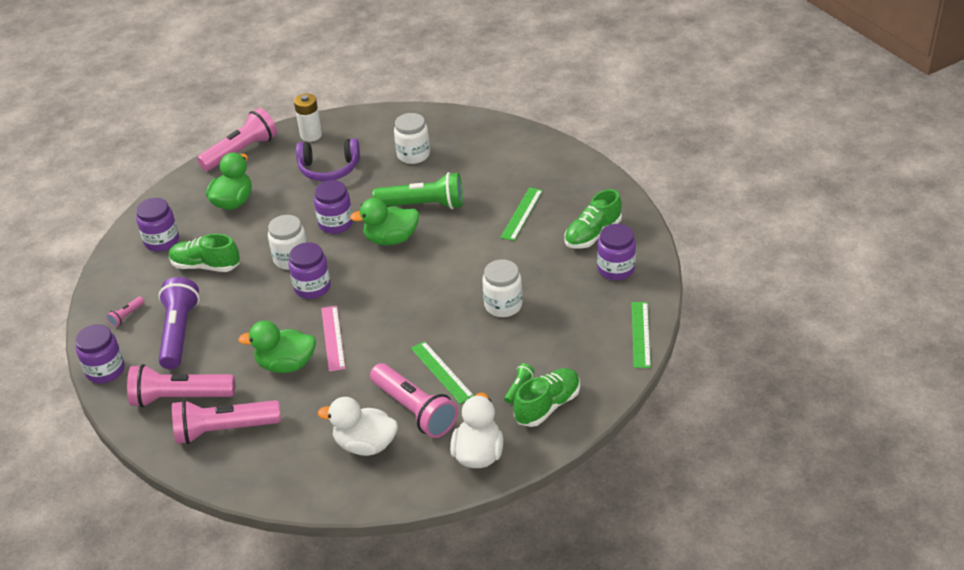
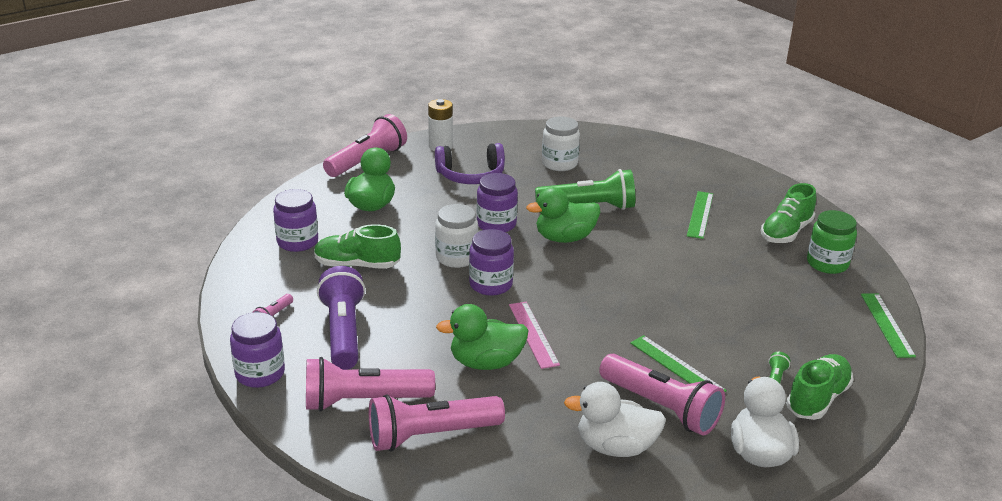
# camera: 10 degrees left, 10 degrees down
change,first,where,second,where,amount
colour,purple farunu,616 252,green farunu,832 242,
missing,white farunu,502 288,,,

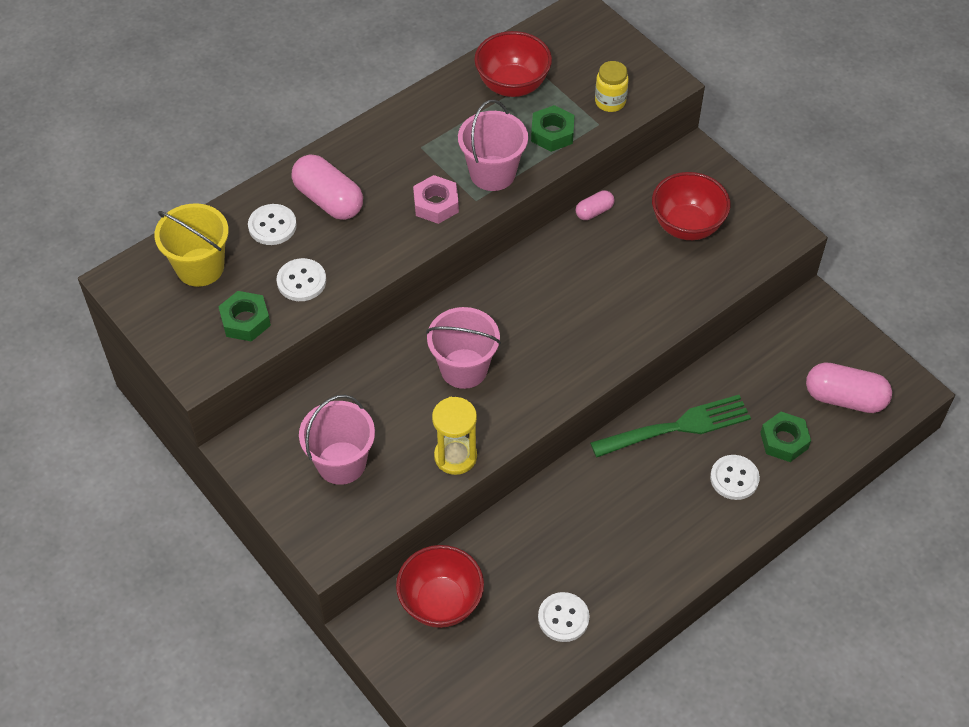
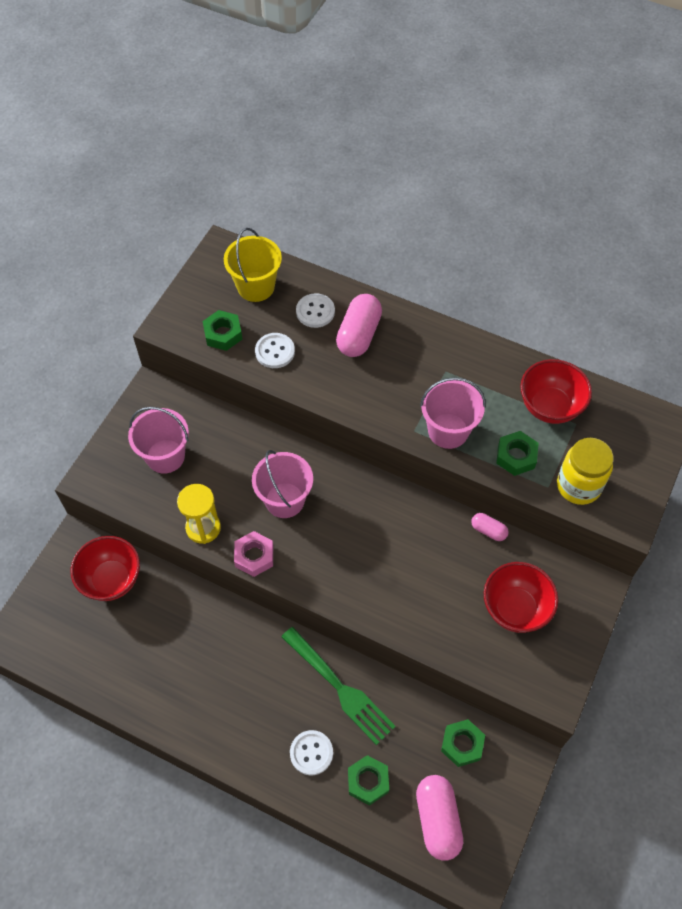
# camera: 65 degrees right, 5 degrees up
change,first,where,second,where,amount
size,yellow farunu,612 86,,585 471,x1.54
relocated,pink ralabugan,436 199,,253 554,
missing,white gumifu,564 617,,,
appeared,,,green ralabugan,463 743,

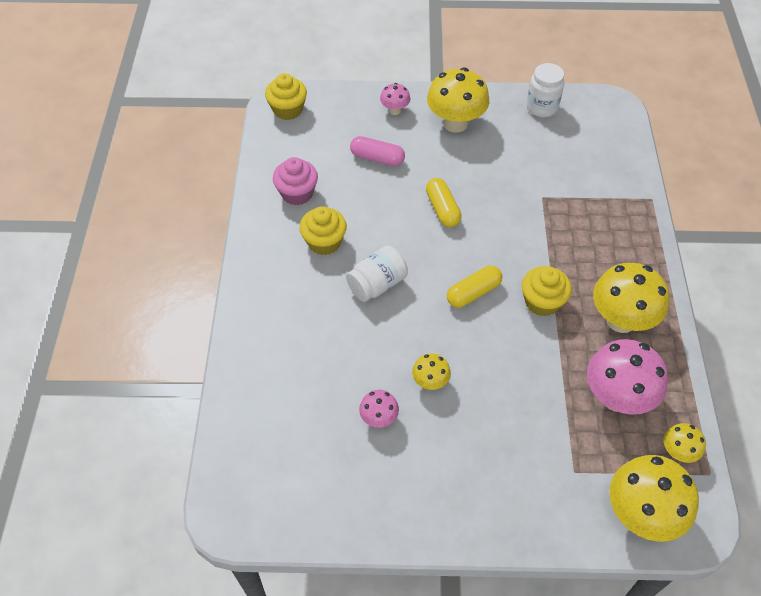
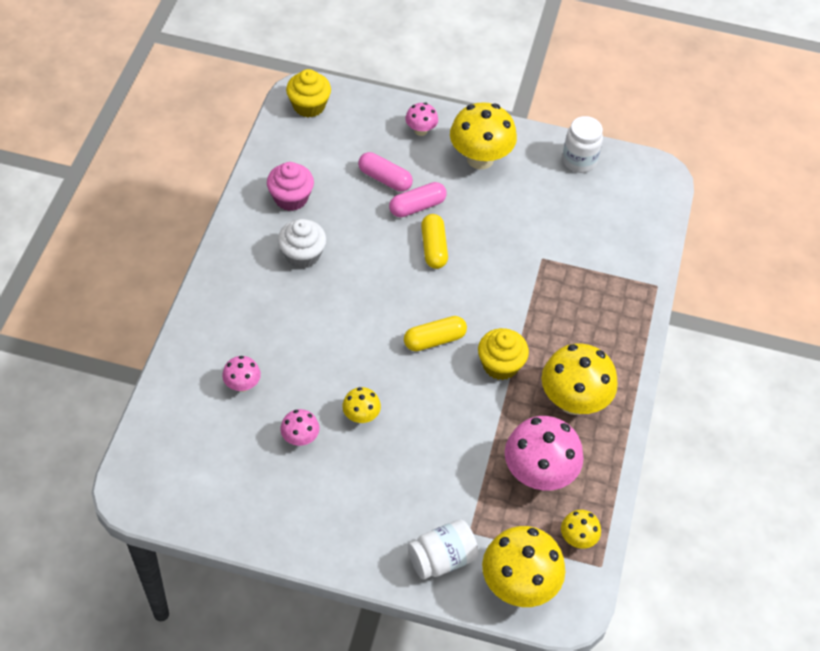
# camera: 10 degrees right, 0 degrees up
change,first,where,second,where,amount
colour,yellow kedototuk,323 230,white kedototuk,302 243,
relocated,white farunu,377 274,,443 550,
appeared,,,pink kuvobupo,418 199,
appeared,,,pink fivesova,241 374,

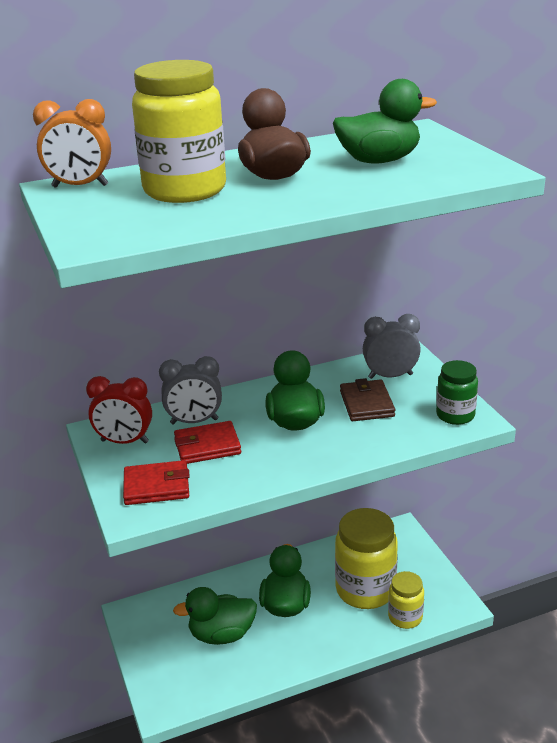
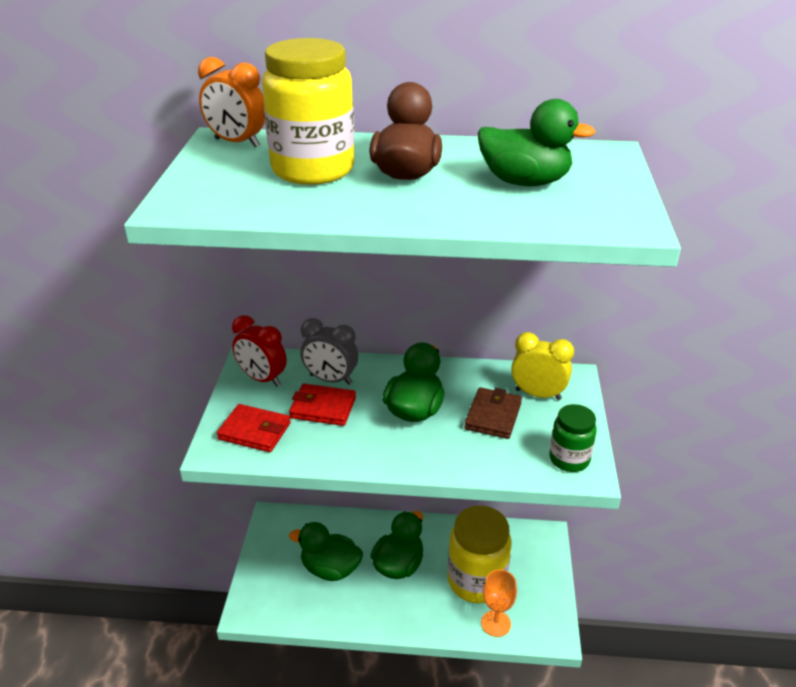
# camera: 25 degrees right, 5 degrees up
change,first,where,second,where,amount
colour,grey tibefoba,392 346,yellow tibefoba,542 366,
exchanged,yellow farunu,406 600,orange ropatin,499 603,

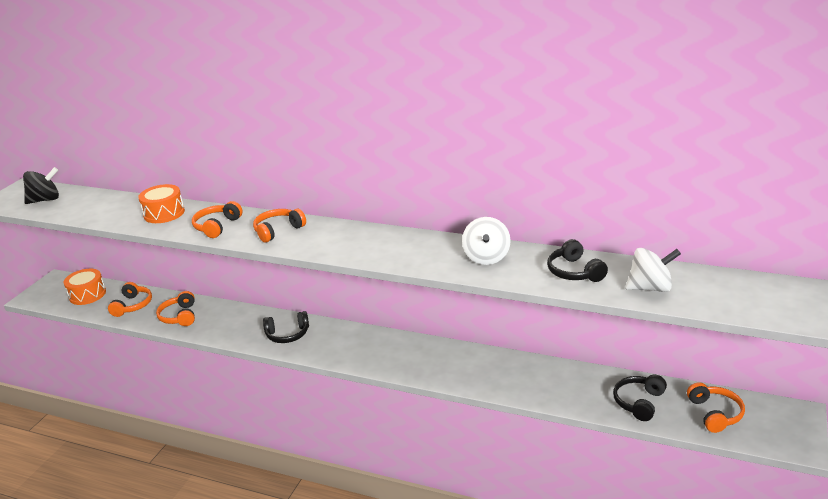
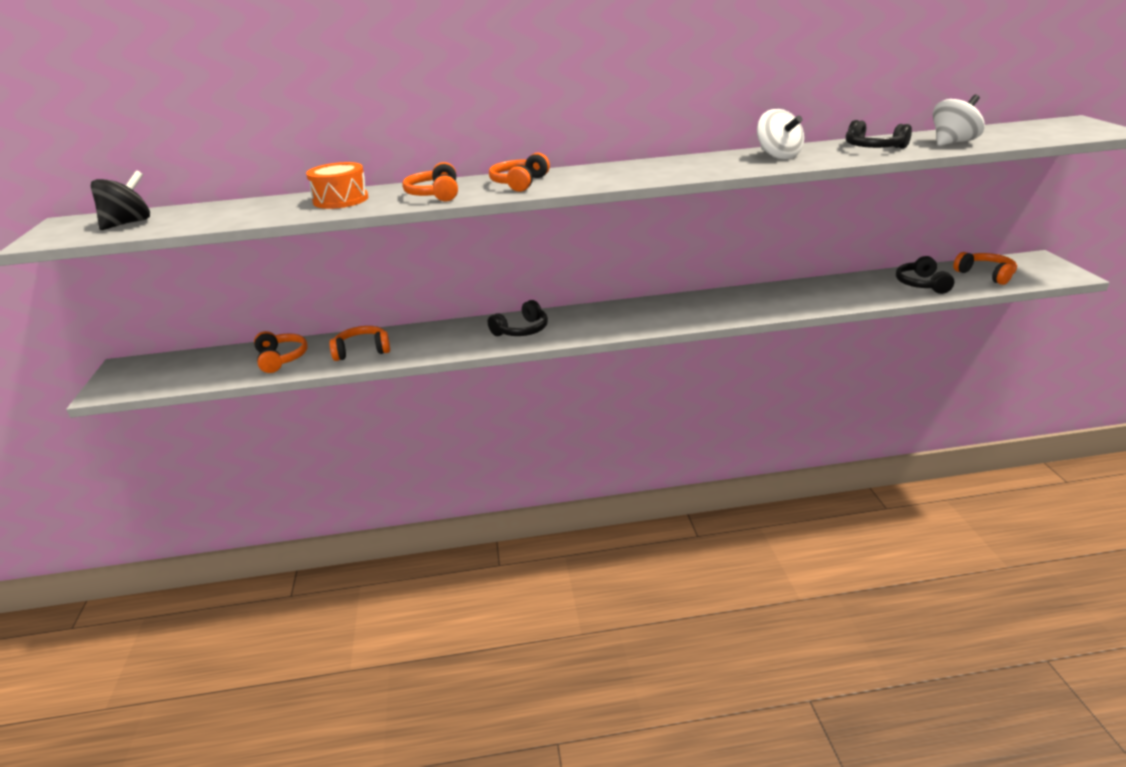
# camera: 30 degrees left, 0 degrees up
change,first,where,second,where,amount
missing,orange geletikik,85 287,,,
spun,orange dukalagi,175 308,,359 343,120 degrees clockwise

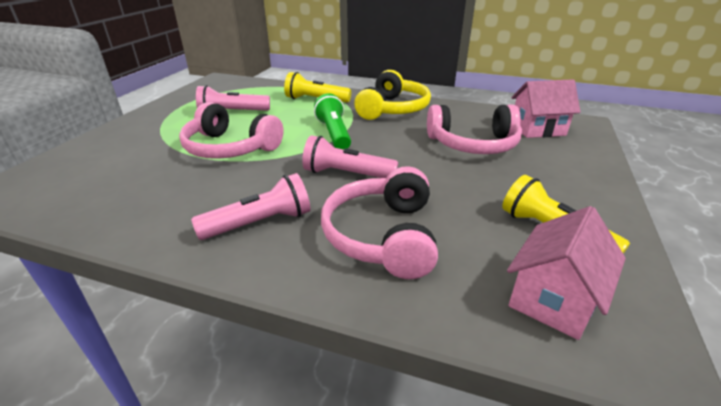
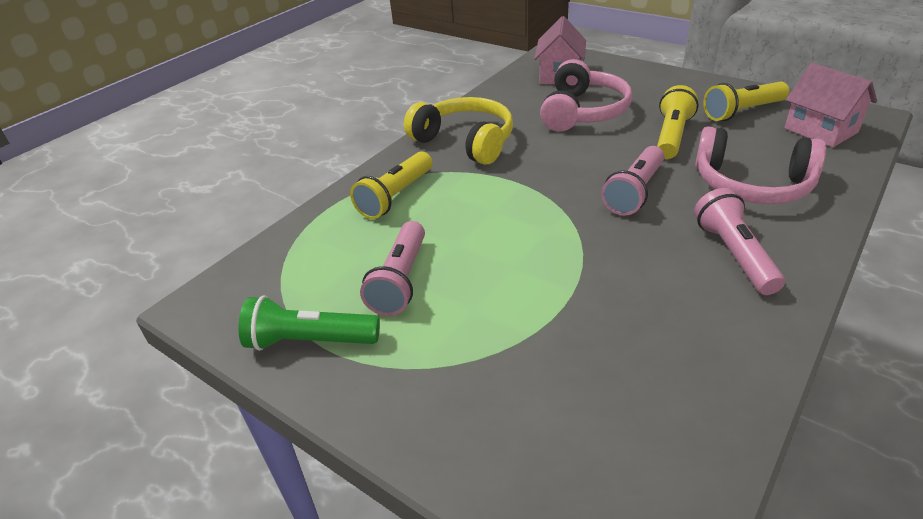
# camera: 70 degrees left, 5 degrees up
change,first,where,second,where,amount
relocated,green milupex,332 121,,309 323,
missing,pink dukalagi,231 130,,,
appeared,,,yellow milupex,677 122,

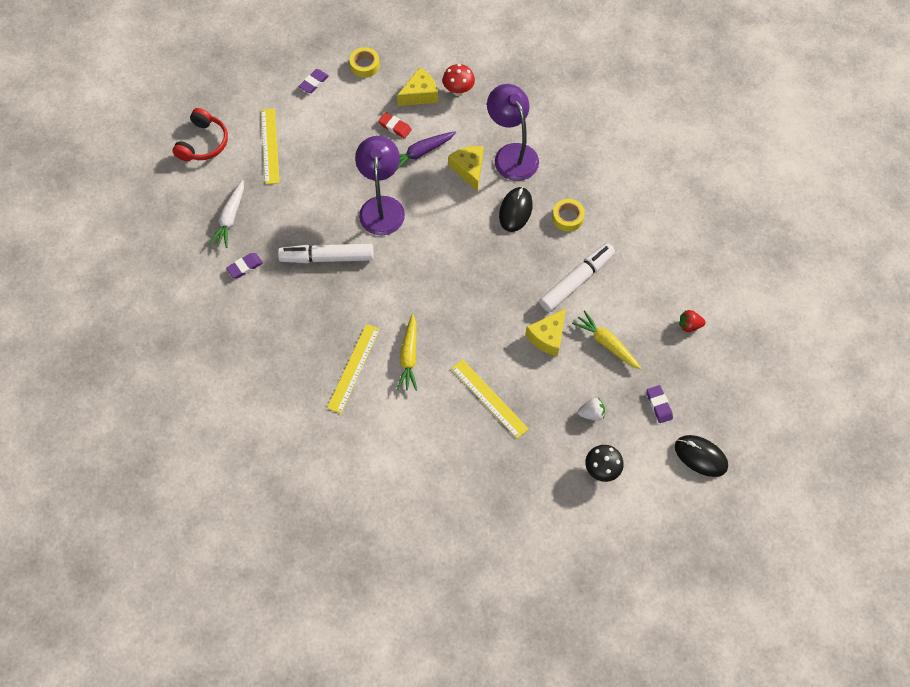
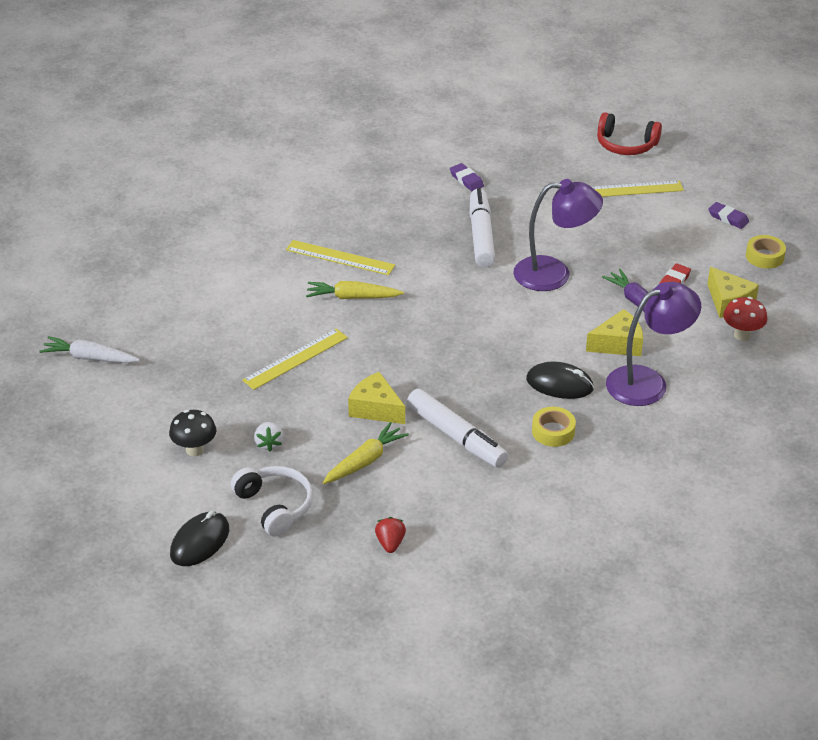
# camera: 90 degrees right, 25 degrees down
change,first,where,second,where,amount
relocated,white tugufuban,226 214,,89 349,
exchanged,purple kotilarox,660 404,white dukalagi,271 501,

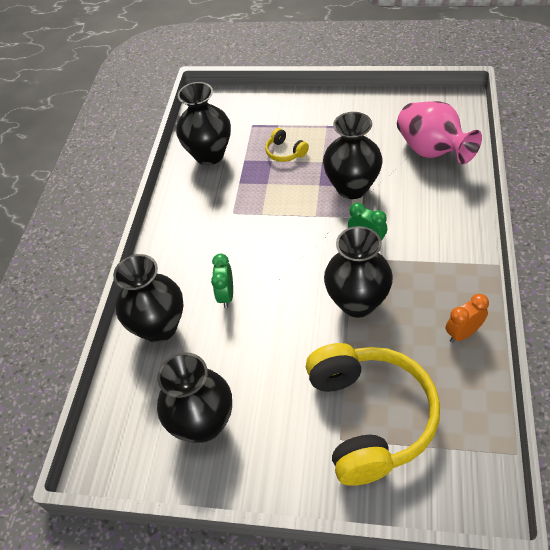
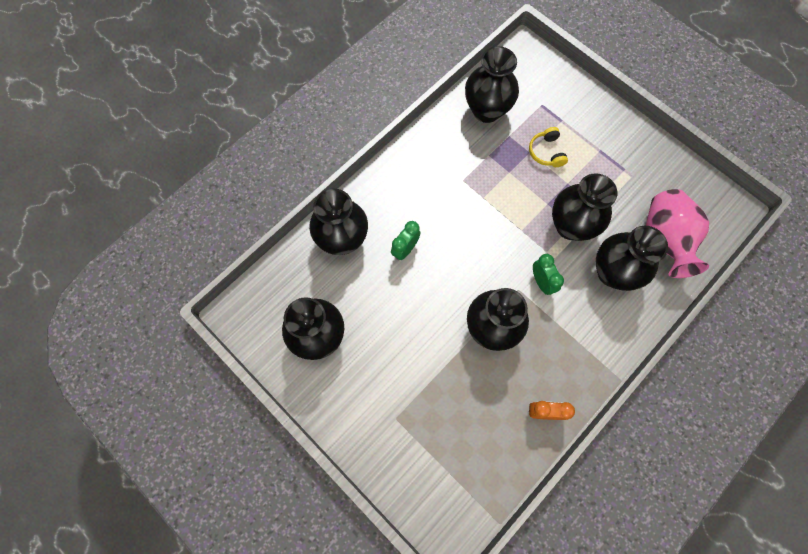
# camera: 30 degrees right, 20 degrees up
change,first,where,second,where,amount
missing,yellow dukalagi,373 414,,,
appeared,,,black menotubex,632 258,

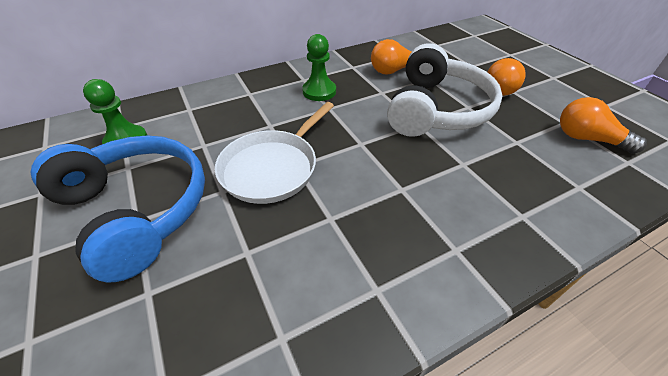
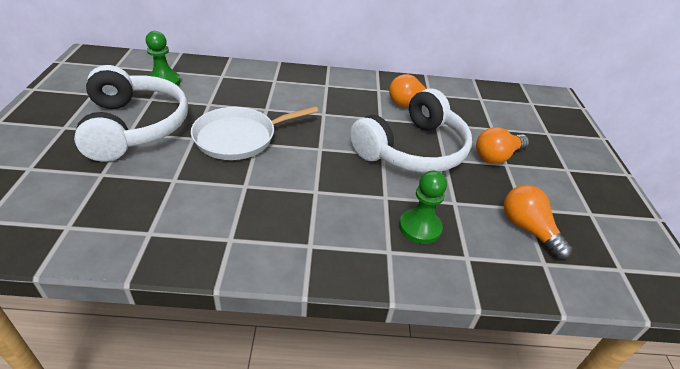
# camera: 25 degrees right, 5 degrees down
change,first,where,second,where,amount
relocated,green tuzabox,319 67,,423 207,
colour,blue dukalagi,117 208,white dukalagi,131 113,

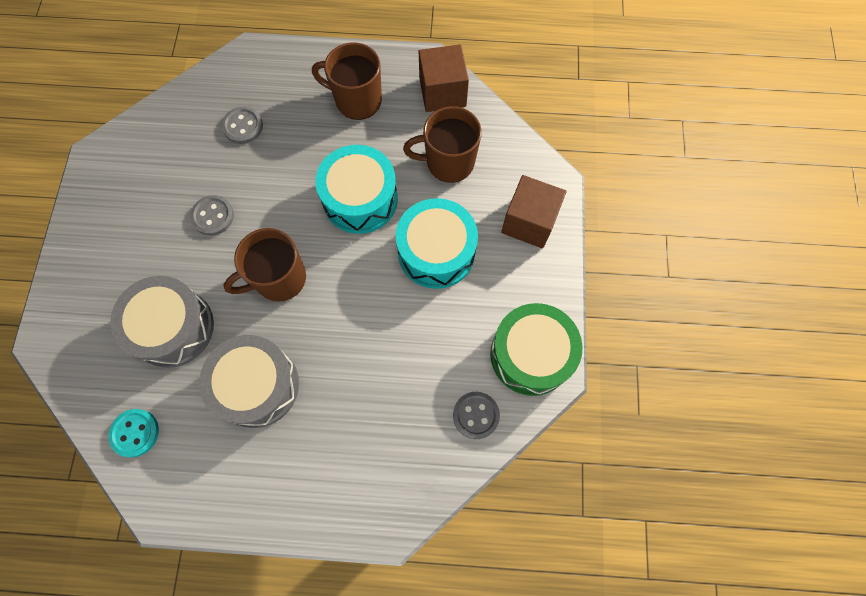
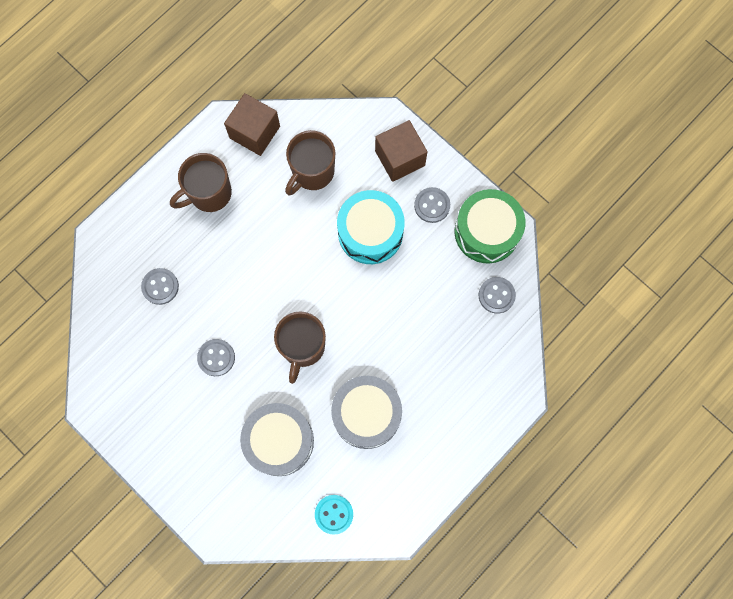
# camera: 50 degrees left, 5 degrees up
change,first,where,second,where,amount
missing,turquoise geletikik,356 189,,,
appeared,,,grey gumifu,432 205,

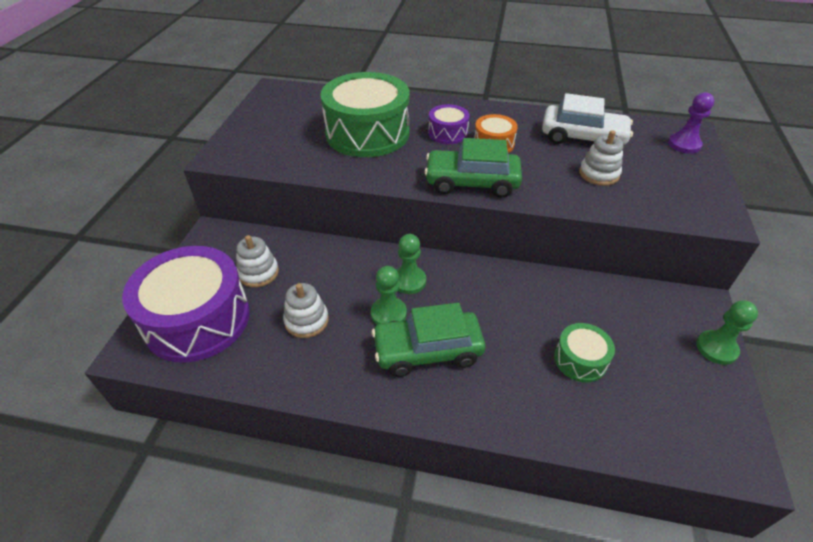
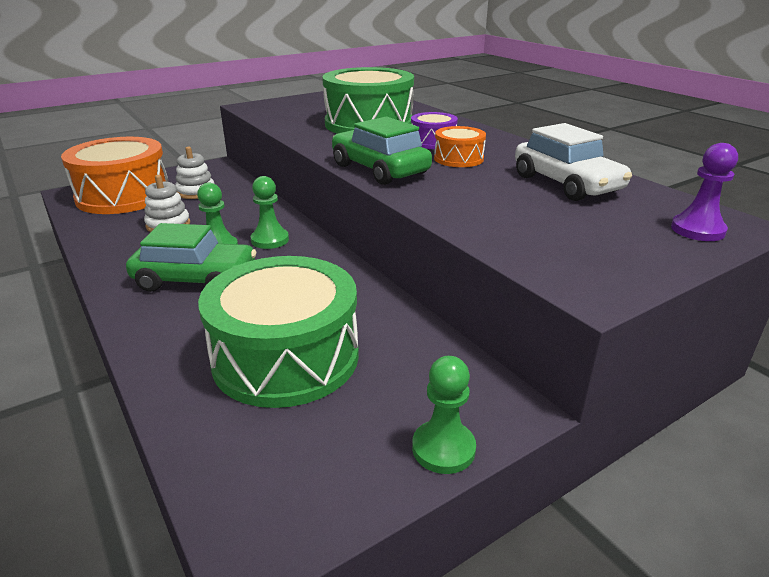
# camera: 45 degrees right, 15 degrees down
change,first,where,second,where,amount
missing,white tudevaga,601 158,,,
colour,purple geletikik,186 304,orange geletikik,115 175,
spun,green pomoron,428 340,,191 257,150 degrees clockwise
size,green geletikik,584 352,,278 332,x2.11

